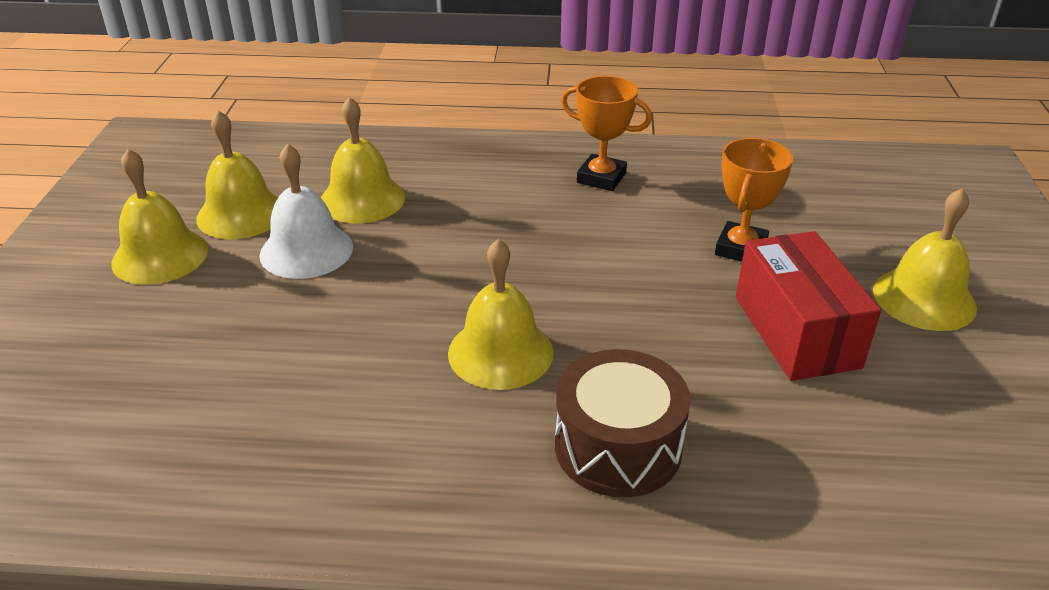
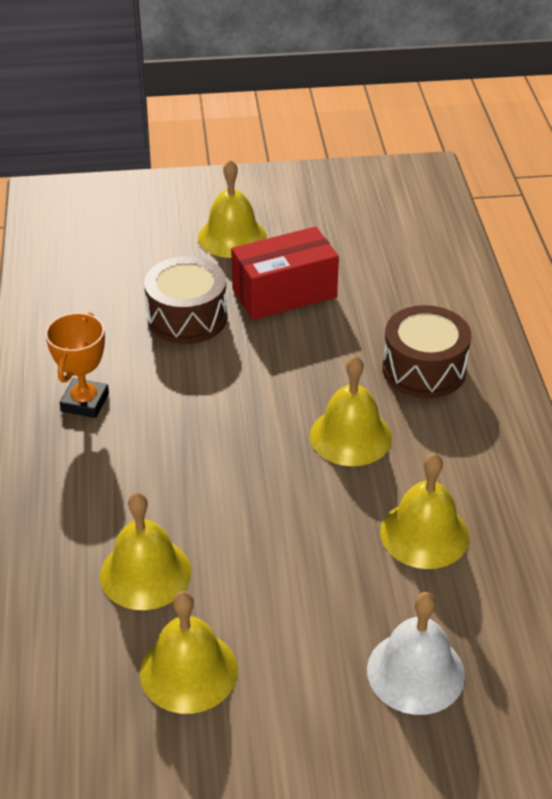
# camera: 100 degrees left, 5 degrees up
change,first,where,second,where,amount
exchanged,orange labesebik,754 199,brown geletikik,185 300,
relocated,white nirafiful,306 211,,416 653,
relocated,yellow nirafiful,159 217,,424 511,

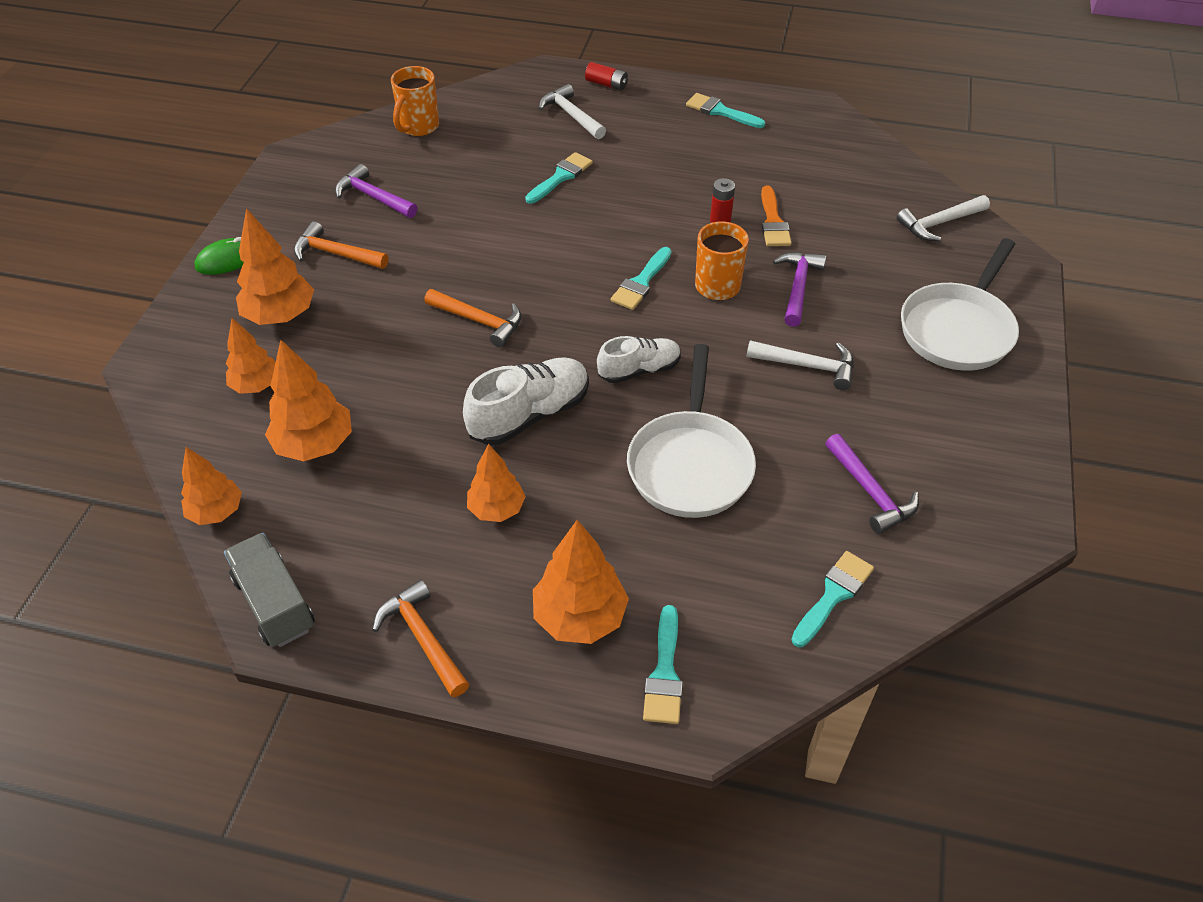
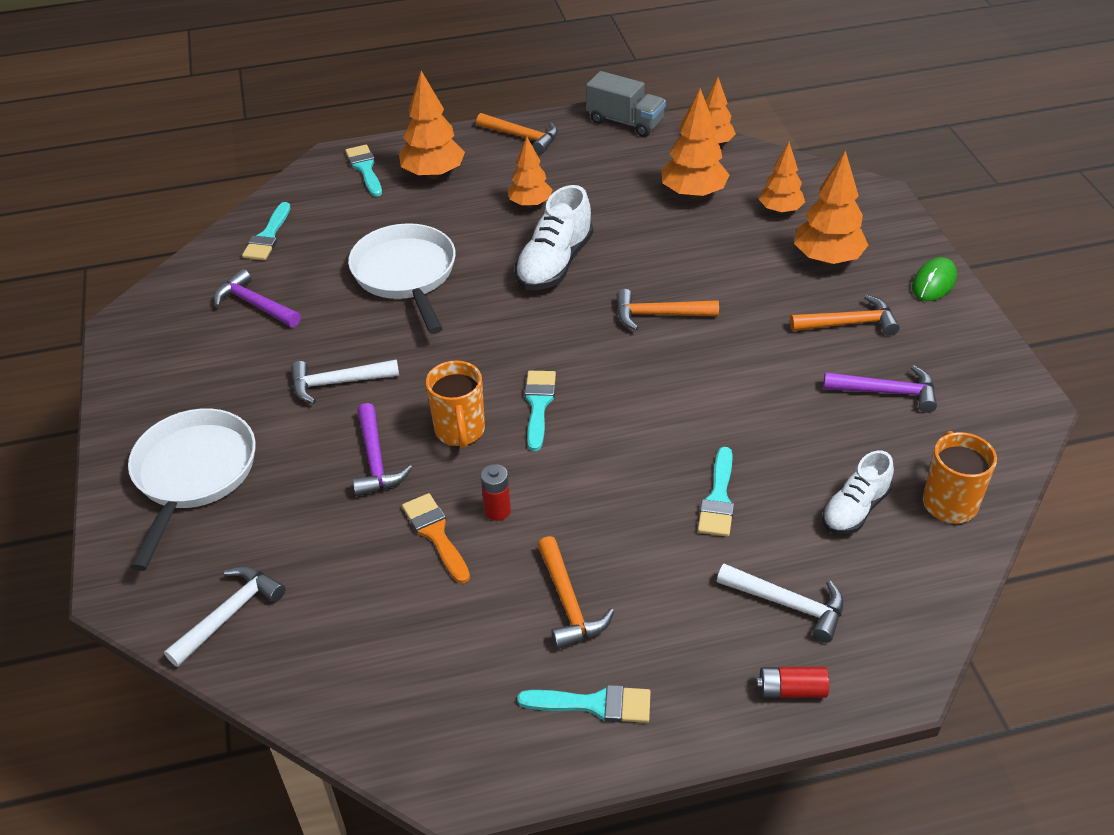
# camera: 155 degrees right, 5 degrees down
change,first,where,second,where,amount
relocated,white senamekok,639 359,,858 492,
appeared,,,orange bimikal,575 592,

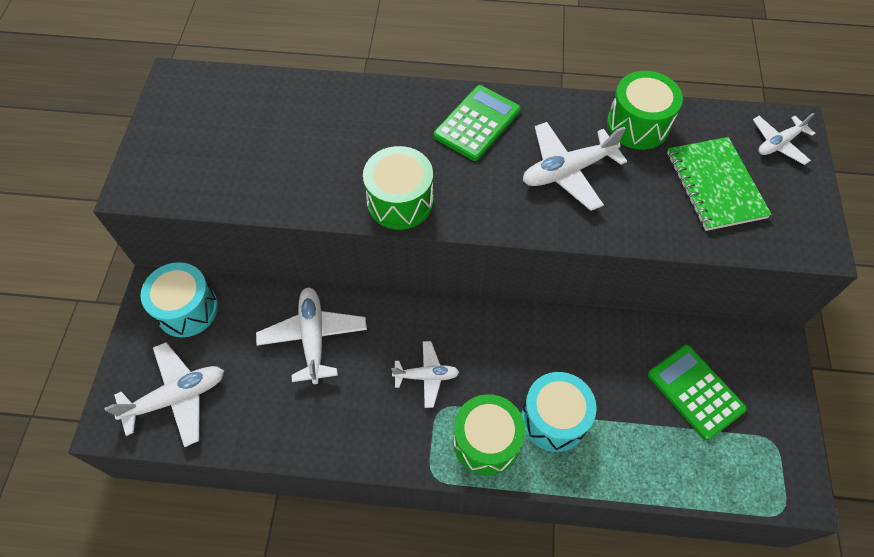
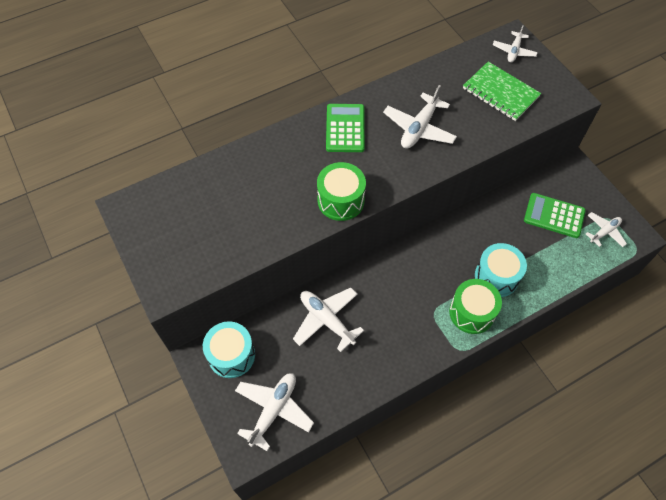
# camera: 35 degrees left, 0 degrees up
change,first,where,second,where,amount
missing,green geletikik,645 110,,,
relocated,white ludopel,425 374,,606 229,

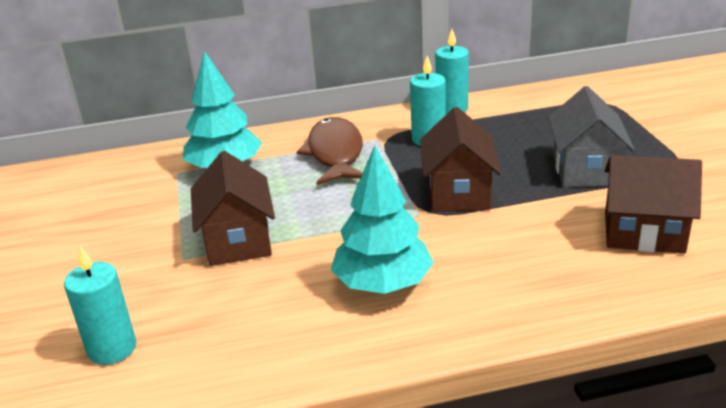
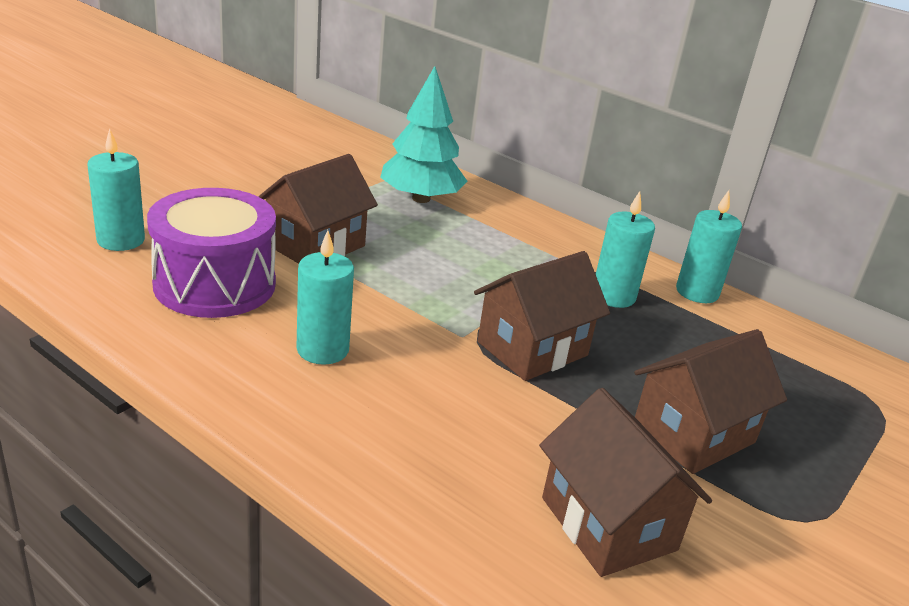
# camera: 45 degrees right, 0 degrees up
change,first,where,second,where,amount
colour,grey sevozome,591 136,brown sevozome,710 401,
missing,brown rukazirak,330 151,,,
exchanged,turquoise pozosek,382 219,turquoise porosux,325 297,
appeared,,,purple geletikik,211 253,

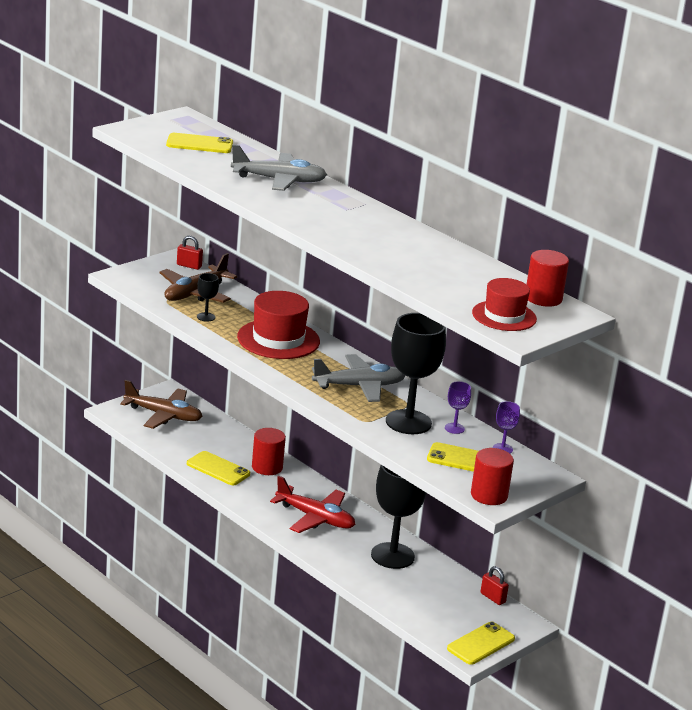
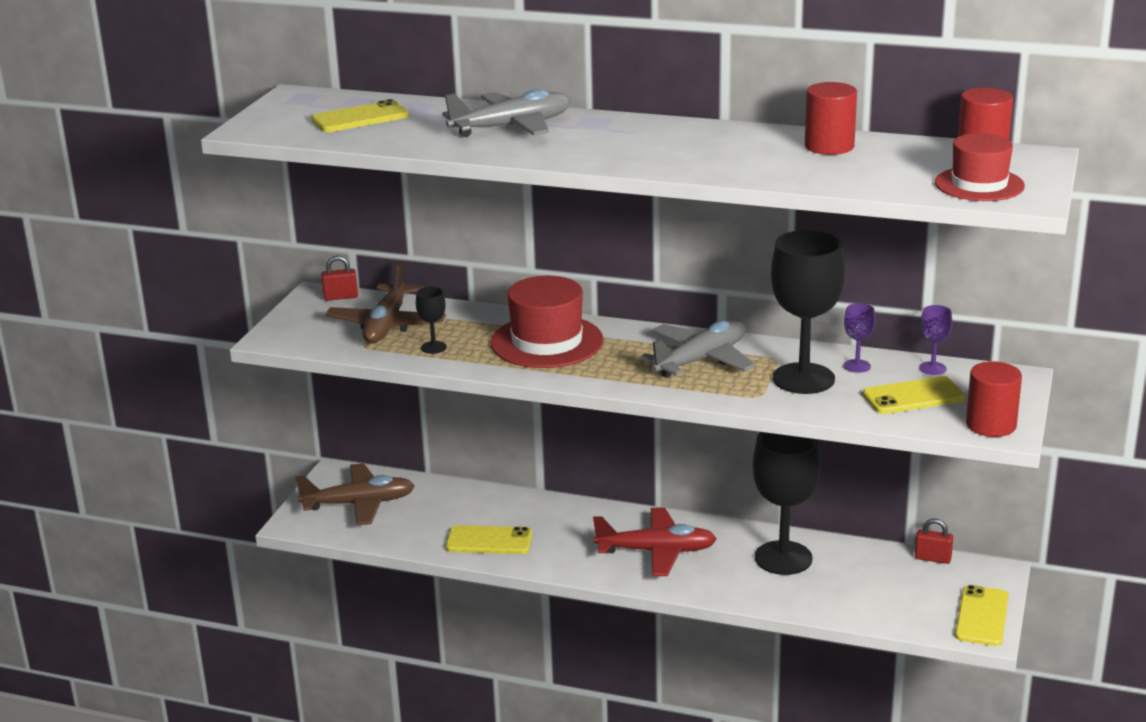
# camera: 25 degrees left, 0 degrees up
change,first,where,second,where,amount
relocated,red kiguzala,269 451,,831 118,

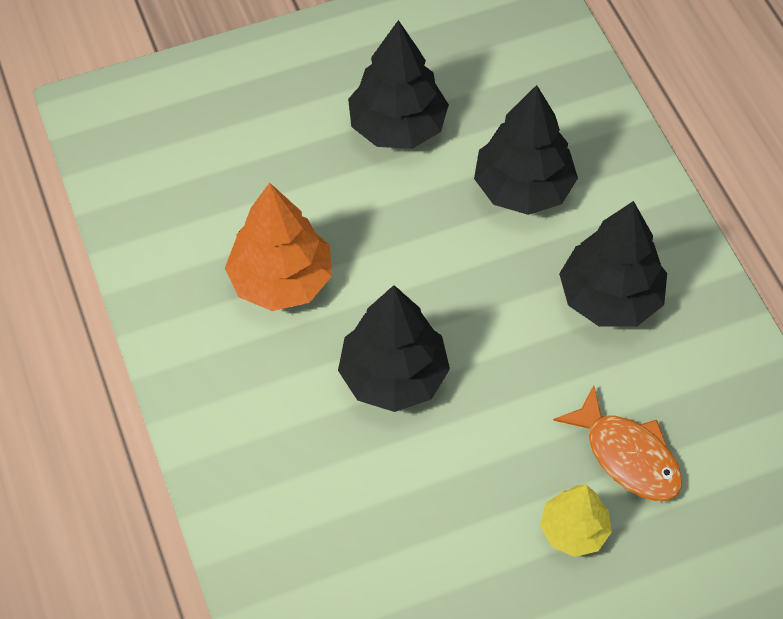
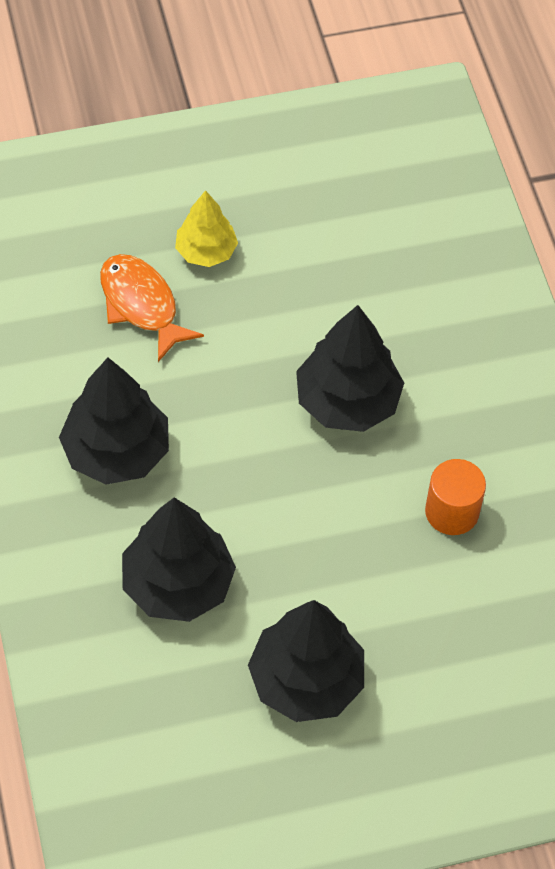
# camera: 175 degrees left, 0 degrees up
change,first,where,second,where,amount
exchanged,orange pozosek,278 247,orange kiguzala,455 497,

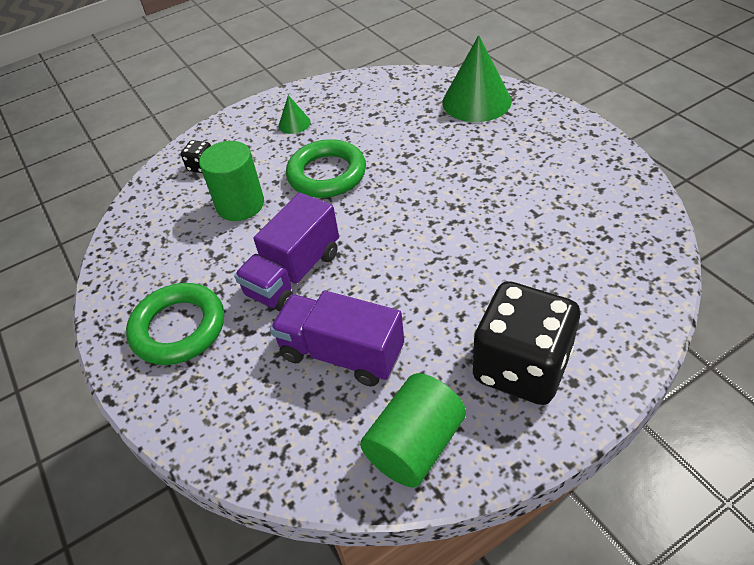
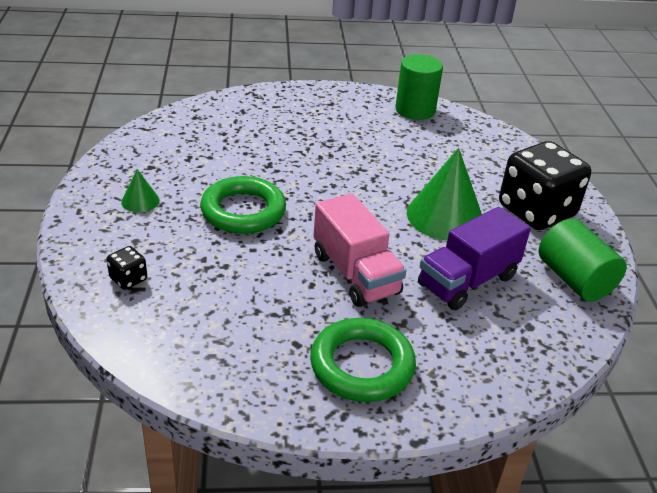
# camera: 70 degrees left, 10 degrees down
change,first,where,second,where,amount
relocated,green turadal,477 78,,444 194,
relocated,green kiguzala,231 181,,419 87,
colour,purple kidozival,286 251,pink kidozival,359 250,

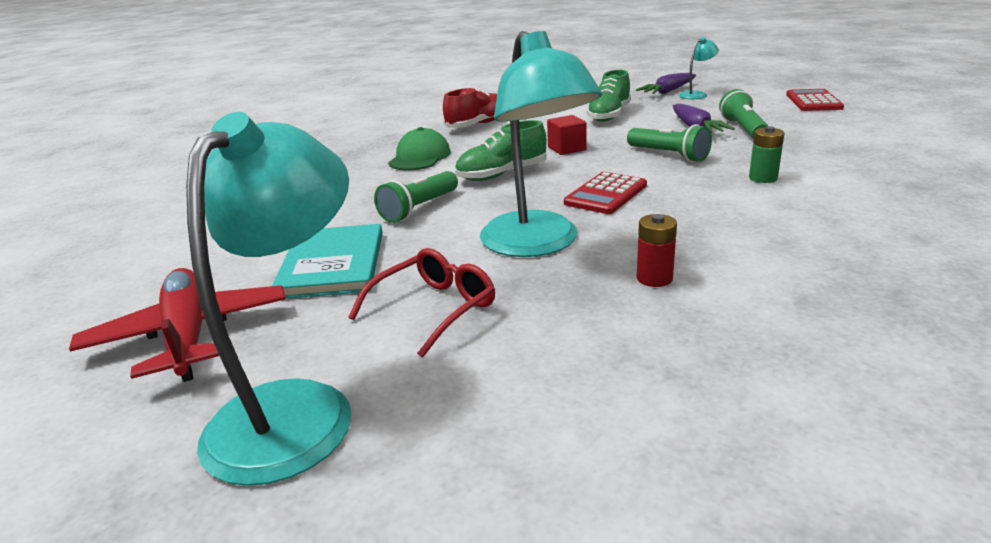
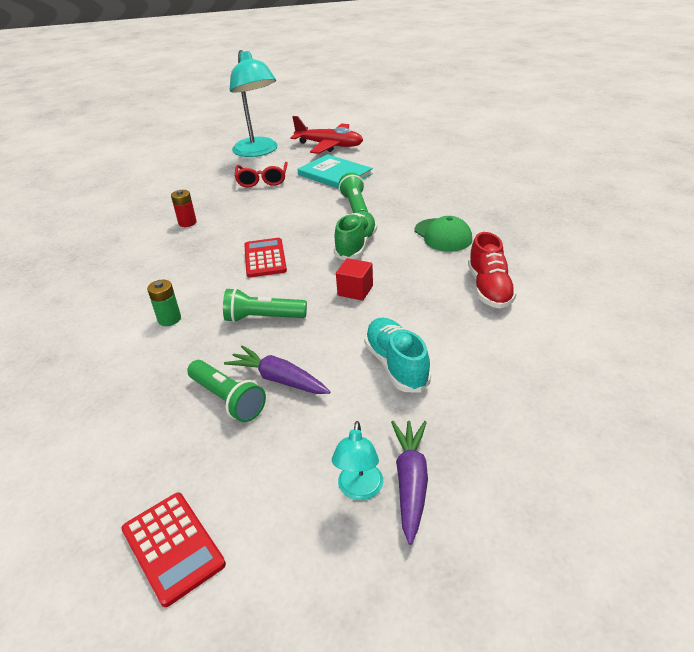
# camera: 135 degrees right, 10 degrees up
change,first,where,second,where,amount
missing,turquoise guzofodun,541 144,,,
colour,green senamekok,608 96,turquoise senamekok,397 355,

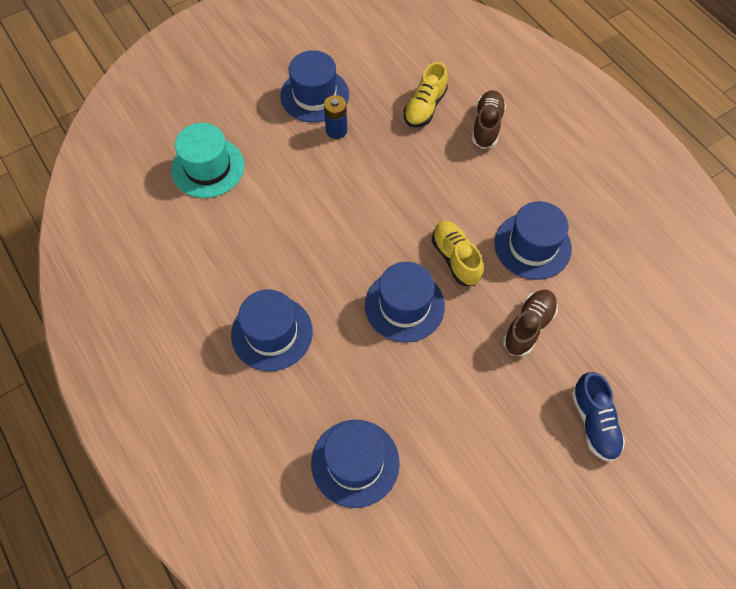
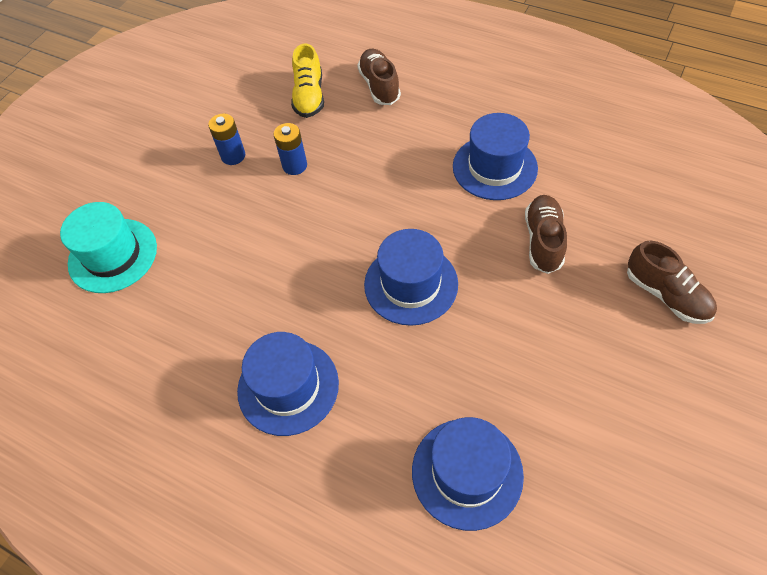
# camera: 25 degrees left, 5 degrees down
change,first,where,second,where,amount
missing,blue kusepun,314 86,,,
missing,yellow senamekok,457 253,,,
colour,blue senamekok,598 417,brown senamekok,672 282,
appeared,,,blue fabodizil,290 149,

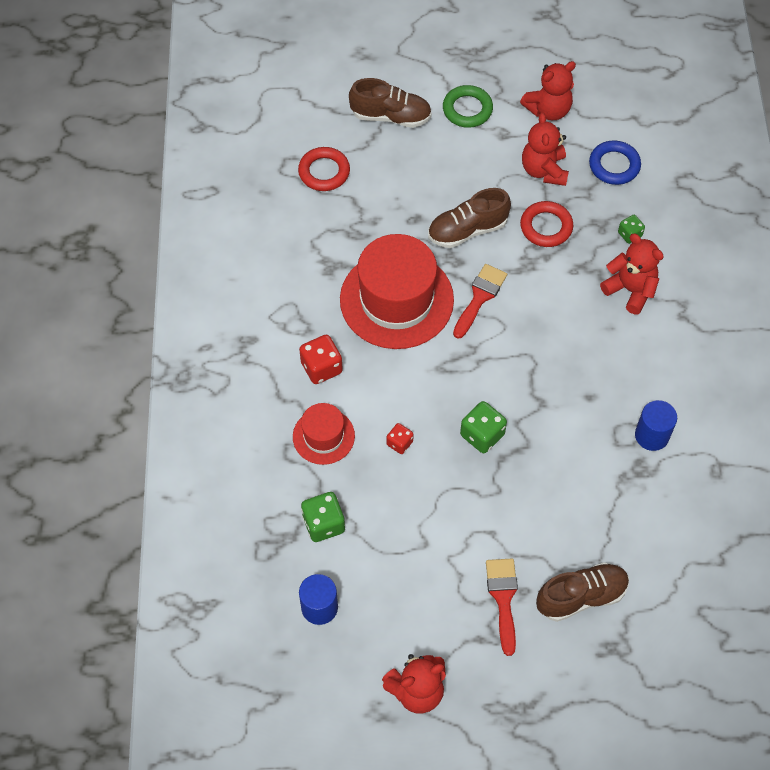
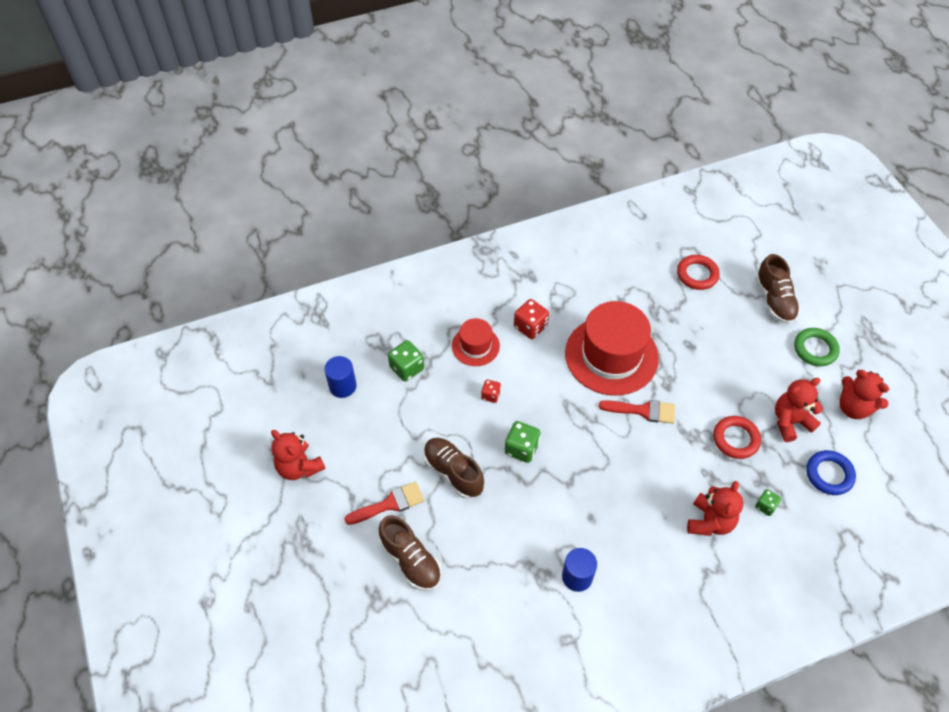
# camera: 70 degrees right, 5 degrees down
change,first,where,second,where,amount
relocated,brown senamekok,469 218,,453 468,

